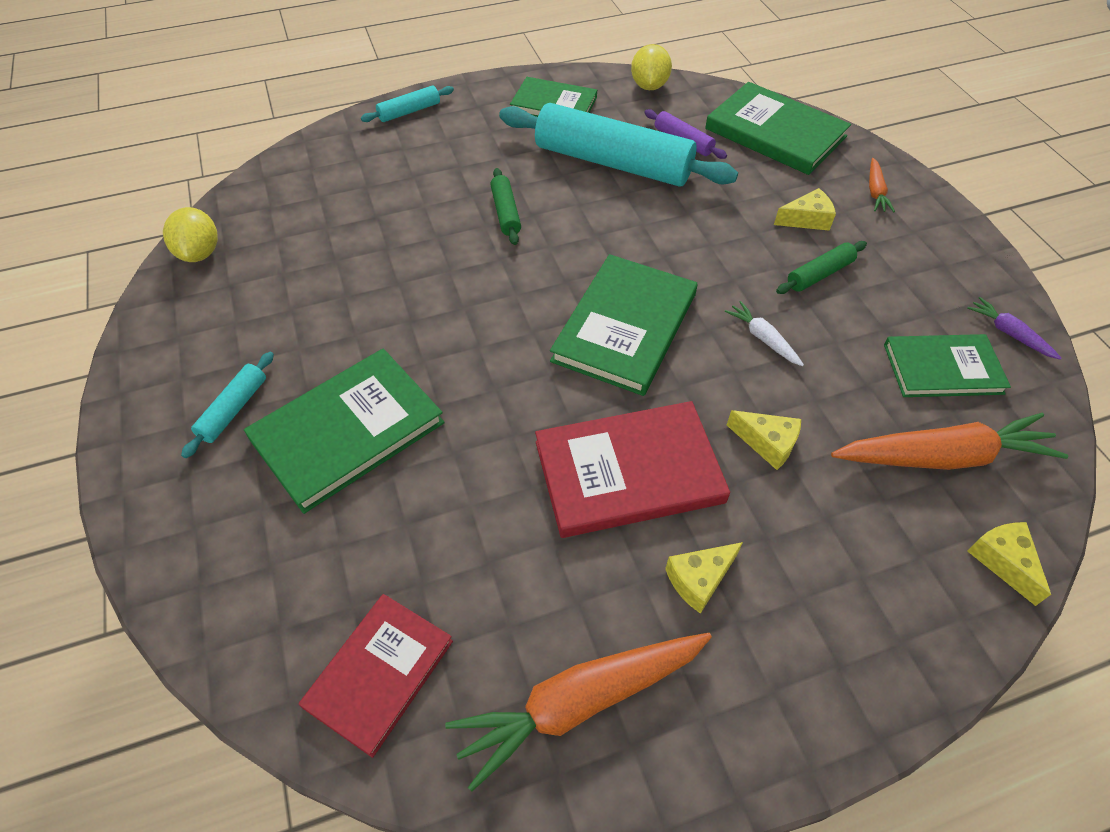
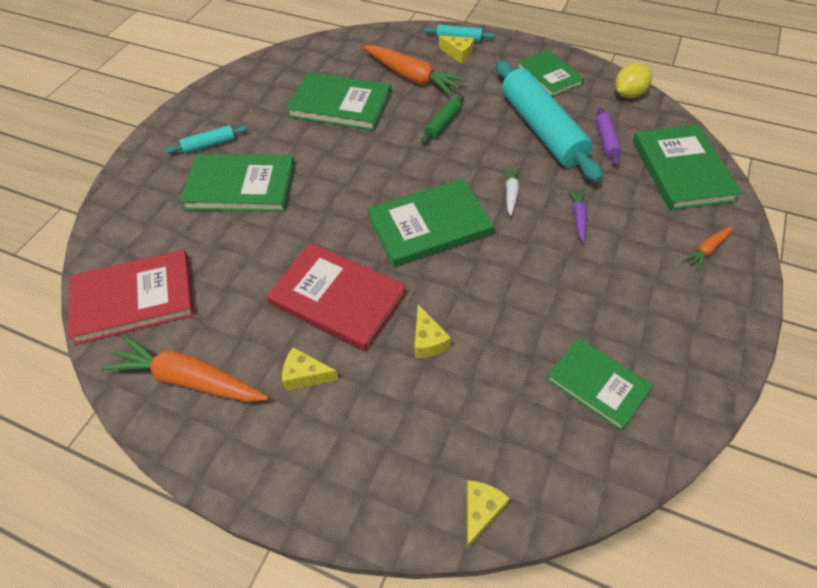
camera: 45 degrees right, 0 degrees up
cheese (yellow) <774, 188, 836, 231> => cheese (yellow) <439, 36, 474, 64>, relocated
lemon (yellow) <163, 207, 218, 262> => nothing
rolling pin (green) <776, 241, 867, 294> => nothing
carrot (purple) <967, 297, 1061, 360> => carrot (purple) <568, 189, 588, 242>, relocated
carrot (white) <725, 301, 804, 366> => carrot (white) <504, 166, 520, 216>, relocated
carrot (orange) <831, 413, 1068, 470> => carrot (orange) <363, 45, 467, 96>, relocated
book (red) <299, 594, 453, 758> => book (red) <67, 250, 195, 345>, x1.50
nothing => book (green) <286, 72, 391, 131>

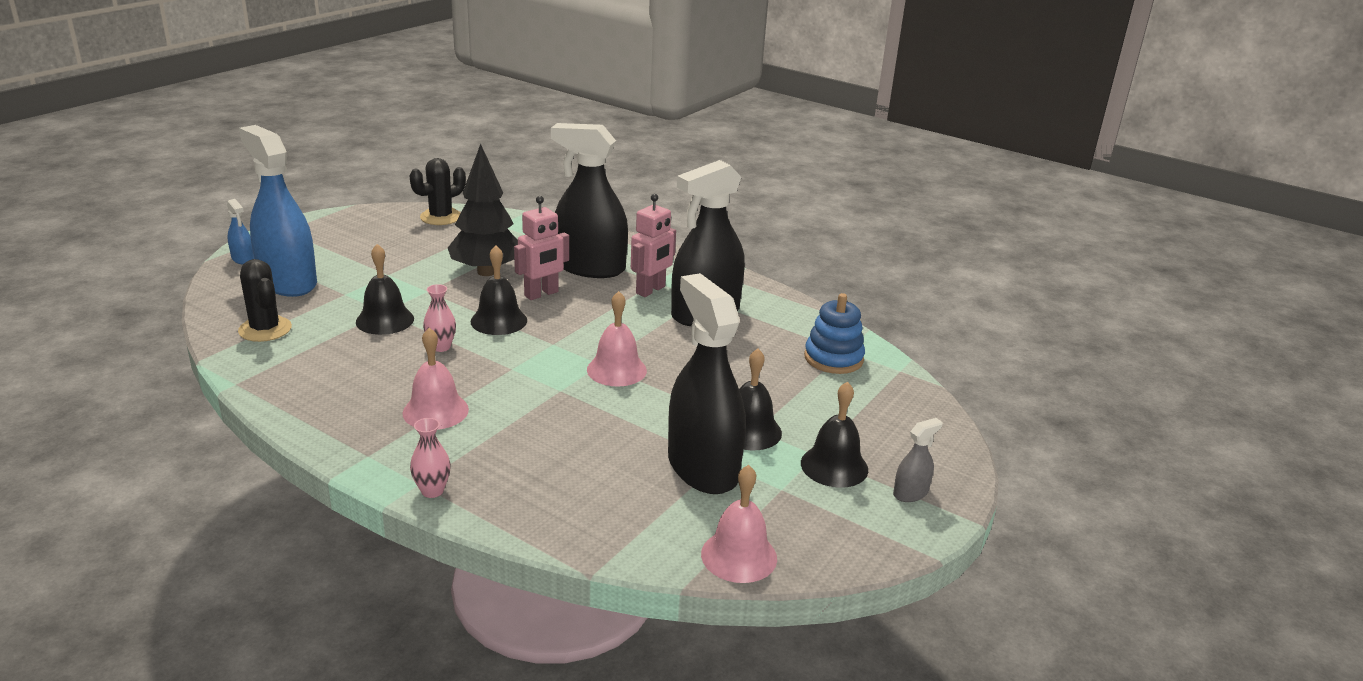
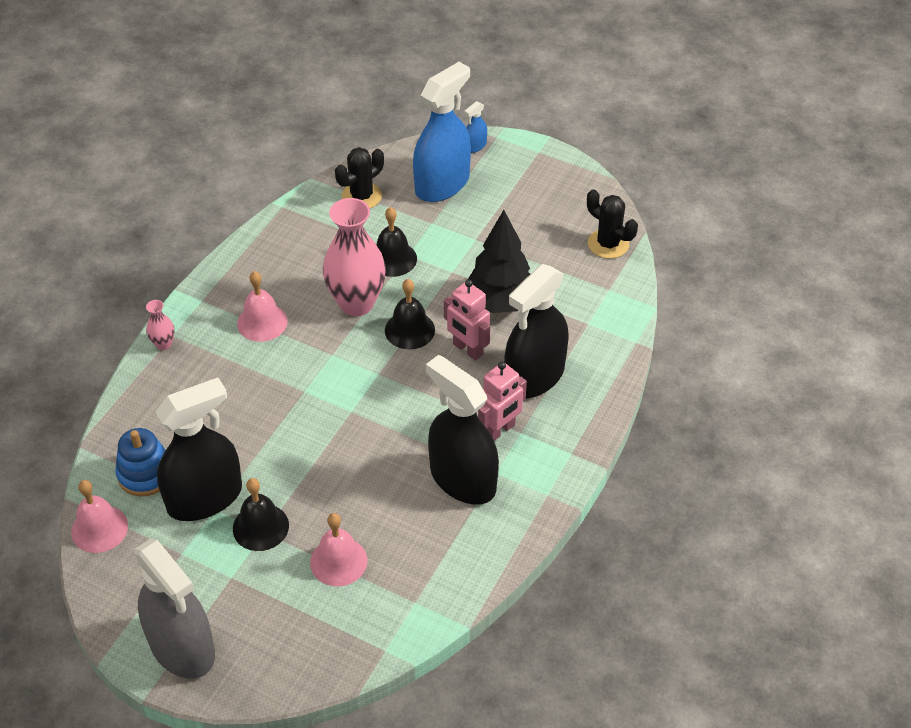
camera: 85 degrees right, 20 degrees up
spray bottle (black) <551, 123, 628, 278> => spray bottle (black) <504, 264, 569, 399>, 150 degrees counterclockwise
robot (pink) <631, 194, 676, 297> => robot (pink) <478, 362, 527, 441>, 75 degrees counterclockwise
vase (pink) <423, 284, 456, 352> => vase (pink) <323, 198, 386, 316>, x2.29
bell (pink) <587, 291, 647, 386> => bell (pink) <310, 513, 368, 587>, relocated
stacking toy (blue) <804, 293, 865, 374> => stacking toy (blue) <115, 428, 166, 497>, relocated
bell (black) <801, 381, 868, 488> => nothing
spray bottle (grey) <893, 418, 943, 502> => spray bottle (grey) <134, 538, 215, 679>, x2.40

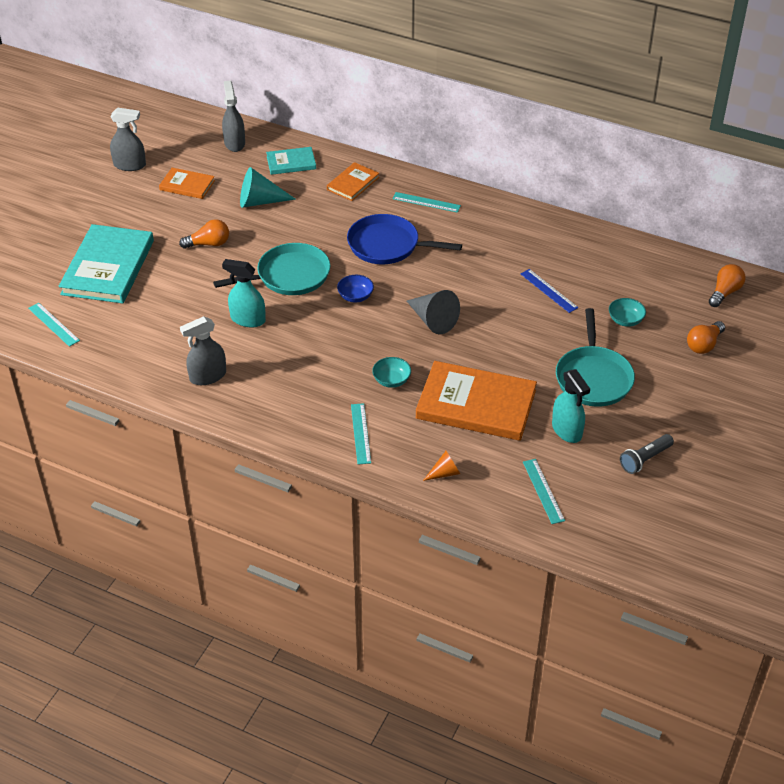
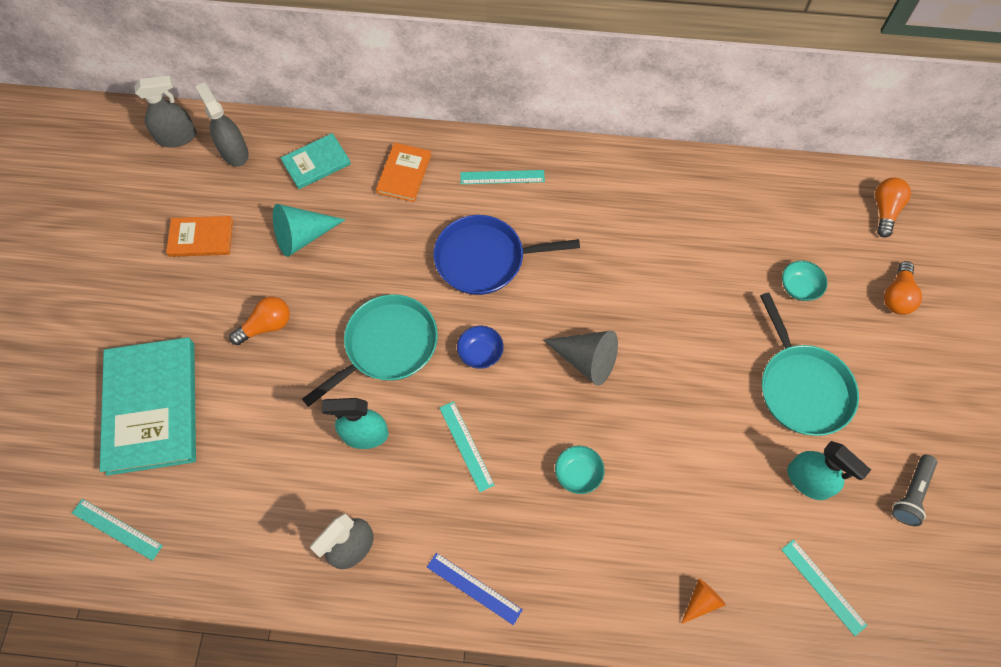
camera: 20 degrees left, 20 degrees up
spray bottle (grey) <110, 107, 146, 171> => spray bottle (grey) <134, 76, 197, 147>, relocated
ruler (blue) <521, 269, 578, 313> => ruler (blue) <427, 553, 523, 625>, relocated
book (orange) <416, 361, 537, 441> => nothing
ruler (turquoise) <351, 403, 371, 464> => ruler (turquoise) <440, 401, 494, 492>, relocated

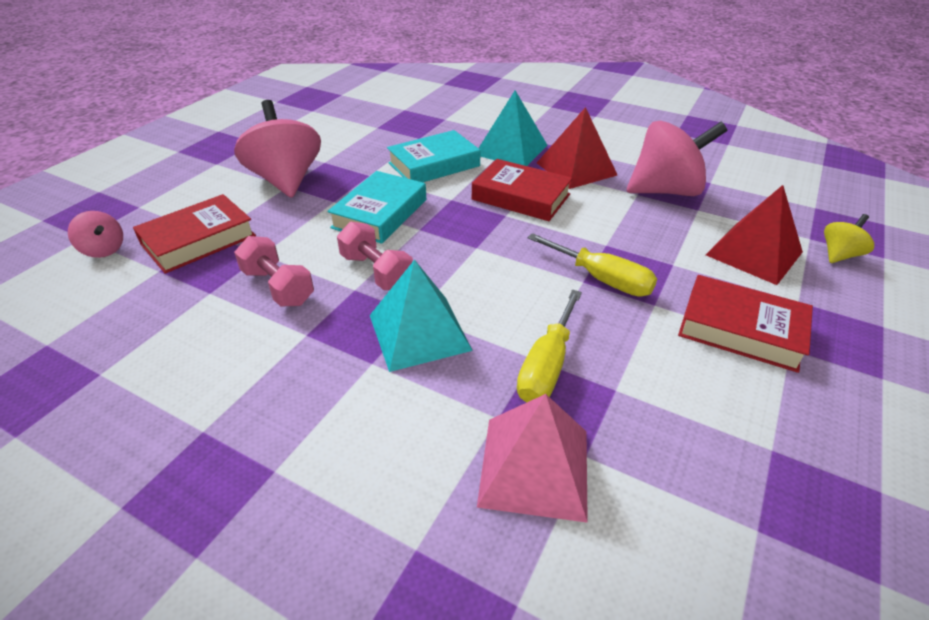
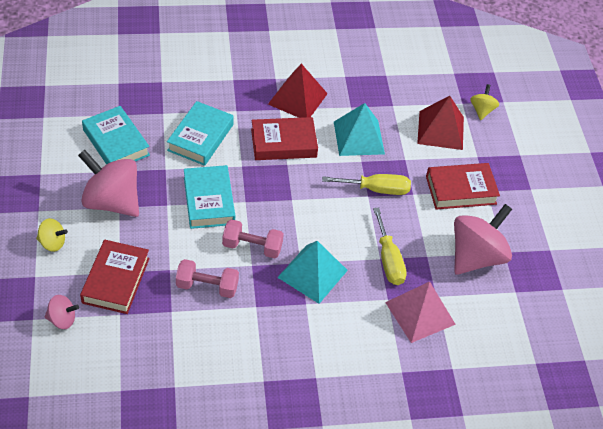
camera: 40 degrees left, 10 degrees up
pyramid (turquoise) <479, 90, 547, 166> => pyramid (turquoise) <334, 103, 385, 156>, relocated
spinning top (pink) <627, 121, 727, 196> => spinning top (pink) <454, 204, 512, 275>, relocated
nothing => book (turquoise) <82, 106, 150, 165>
nothing => spinning top (yellow) <36, 218, 68, 252>

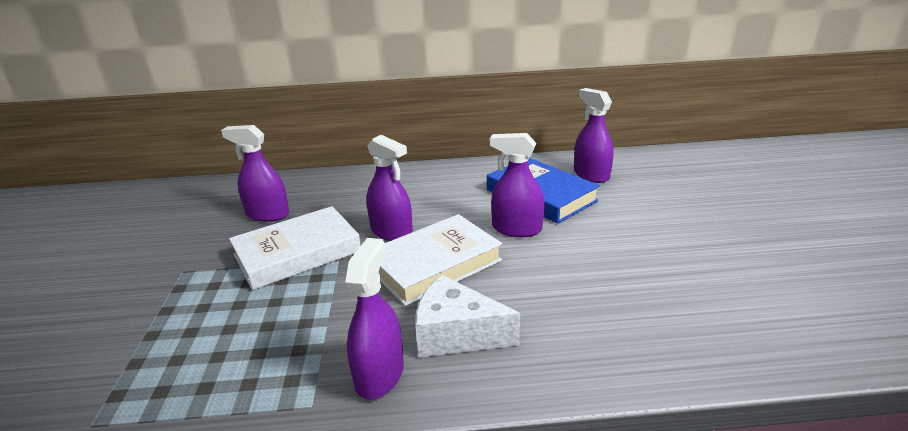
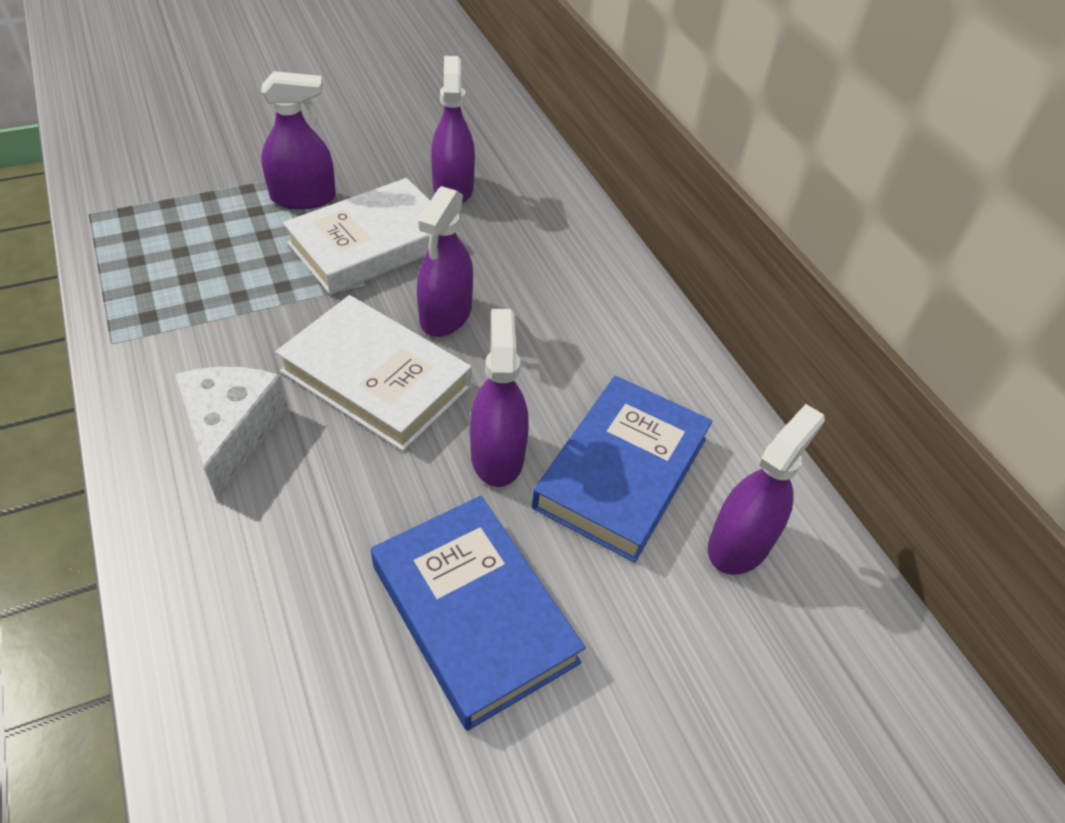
camera: 65 degrees right, 20 degrees up
book (white) <229, 206, 361, 290> => book (white) <283, 178, 430, 295>, 75 degrees counterclockwise
spray bottle (purple) <345, 238, 404, 400> => spray bottle (purple) <261, 71, 336, 209>, relocated
nothing => book (blue) <371, 496, 586, 731>

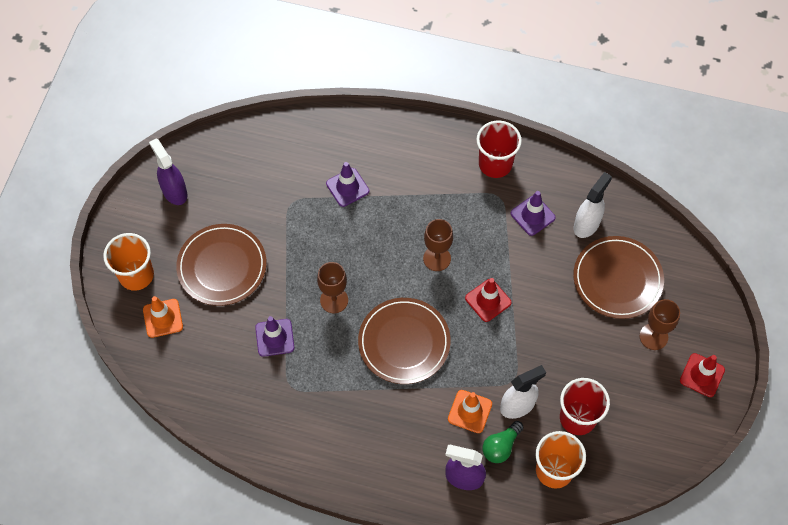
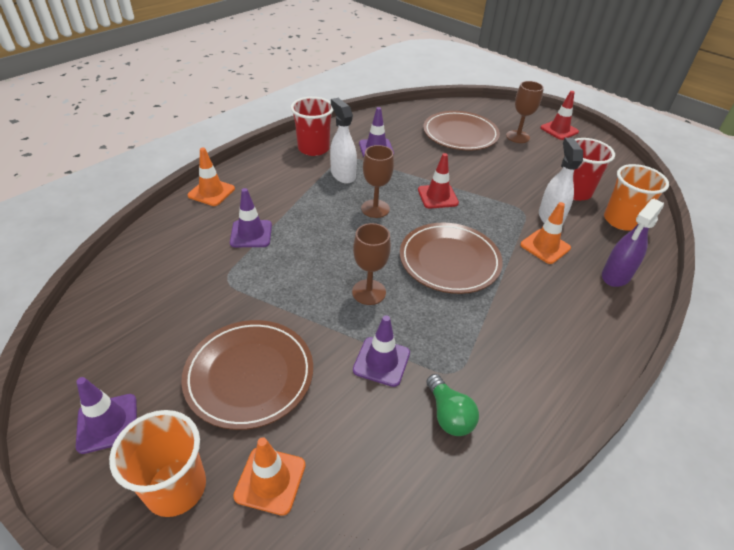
camera: 65 degrees left, 20 degrees down
spray bottle (purple) <149, 138, 187, 205> => nothing
spray bottle (white) <574, 172, 612, 238> => spray bottle (white) <330, 98, 357, 184>, relocated
light bulb (green) <482, 421, 524, 463> => light bulb (green) <426, 374, 479, 436>, relocated
nothing => traffic cone (orange) <188, 148, 235, 206>
nothing => traffic cone (purple) <76, 377, 137, 454>

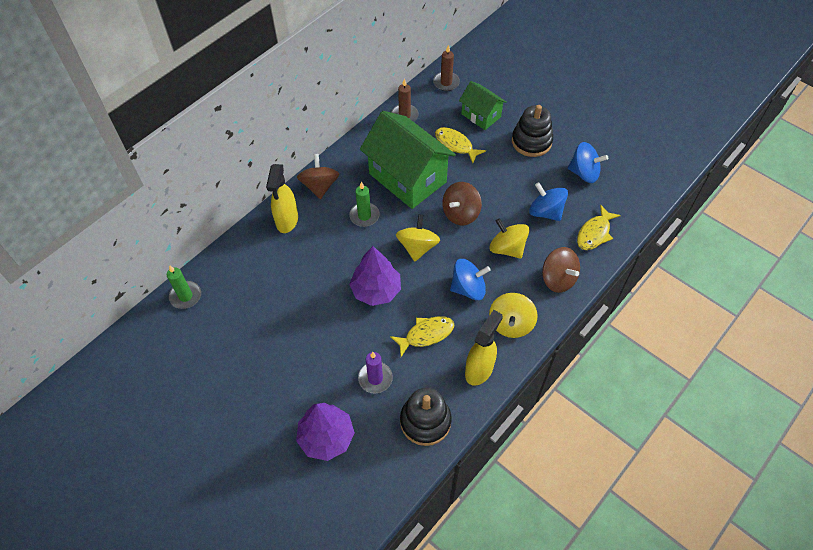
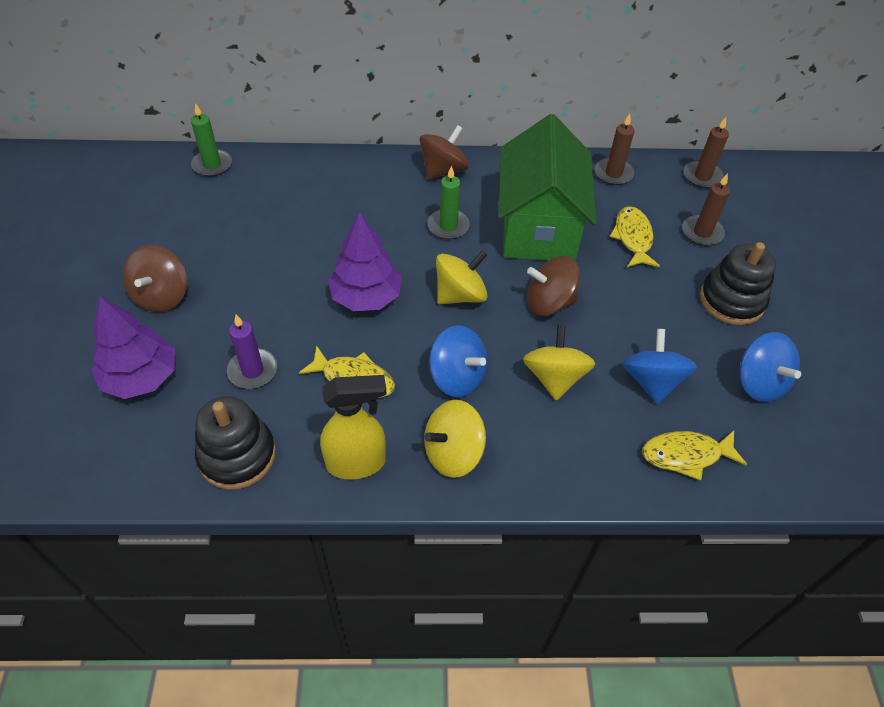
camera: 45 degrees right, 5 degrees down
house (green) <459, 81, 507, 130> => candle (brown) <682, 173, 730, 246>
spray bottle (yellow) <266, 164, 298, 233> => nothing
spinning top (brown) <542, 247, 580, 293> => spinning top (brown) <122, 245, 187, 312>, relocated

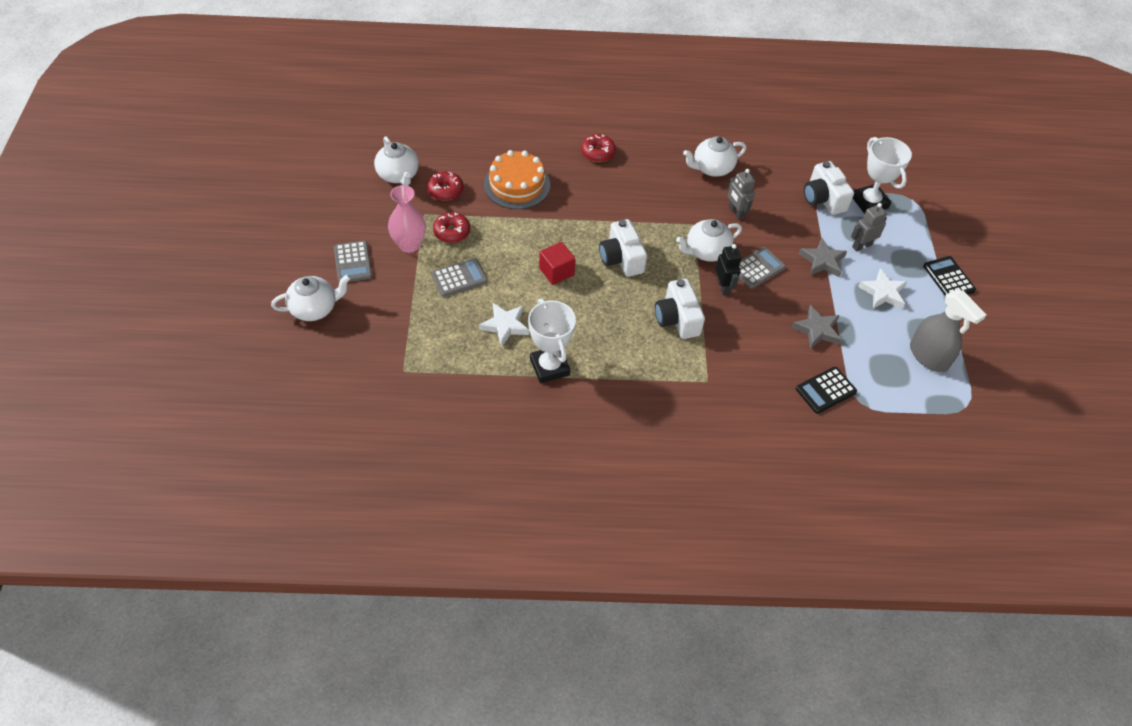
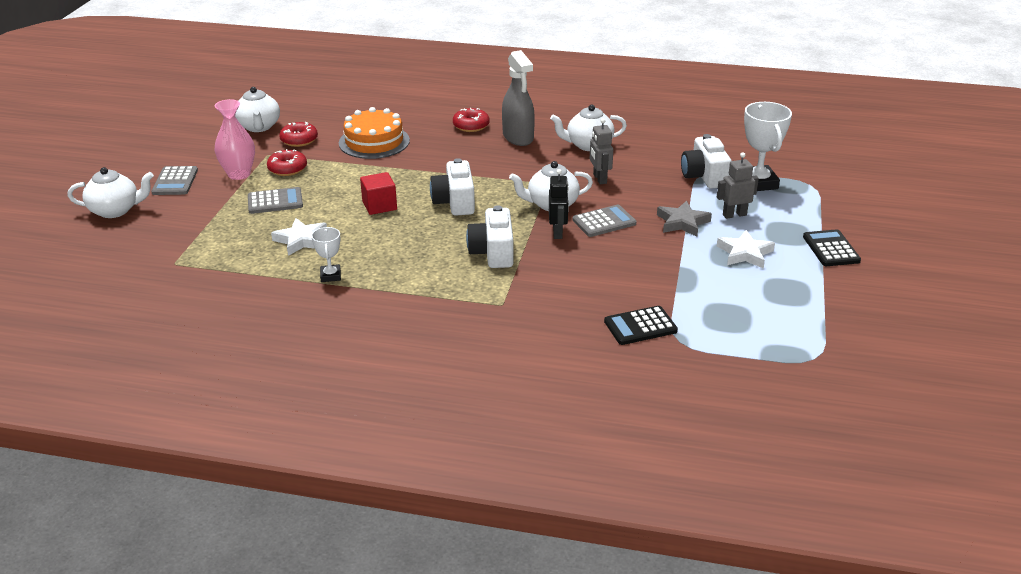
camera: 15 degrees right, 20 degrees down
spray bottle (grey) <910, 290, 986, 372> => spray bottle (grey) <502, 50, 535, 146>, relocated
trophy (white) <528, 298, 576, 383> => trophy (white) <311, 227, 341, 282>, x0.55
star (grey) <791, 305, 842, 349> => nothing

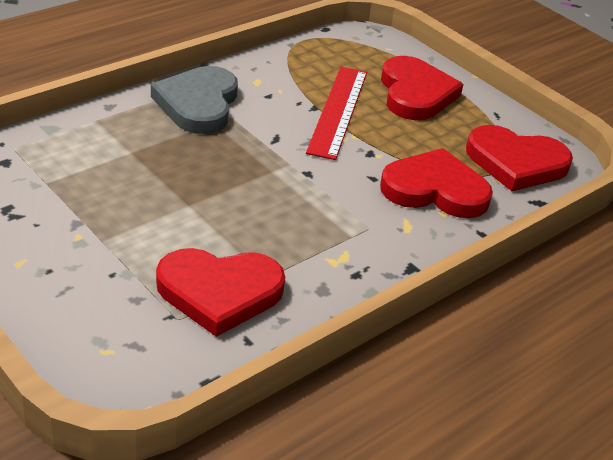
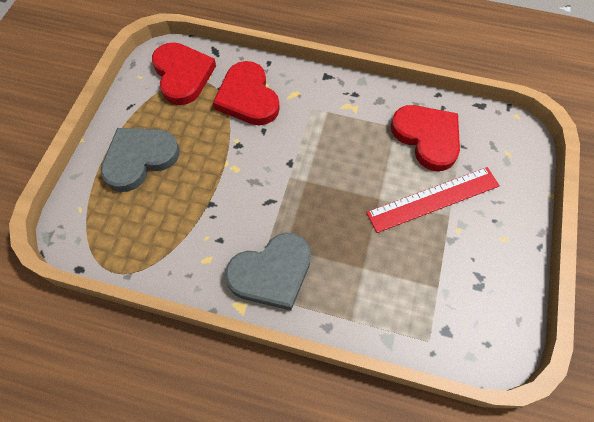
camera: 120 degrees left, 25 degrees up
heart (red) <381, 56, 464, 120> => heart (grey) <101, 128, 180, 192>
ruler (red) <306, 67, 367, 160> => ruler (red) <366, 167, 500, 233>, relocated

